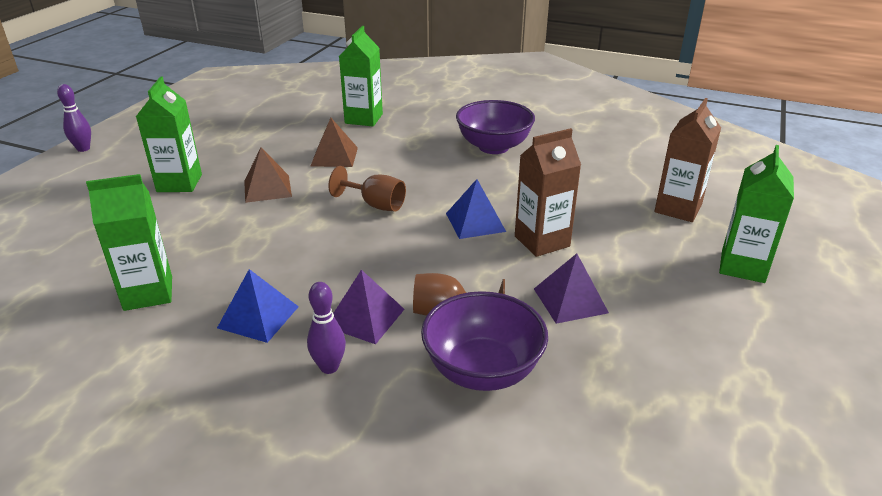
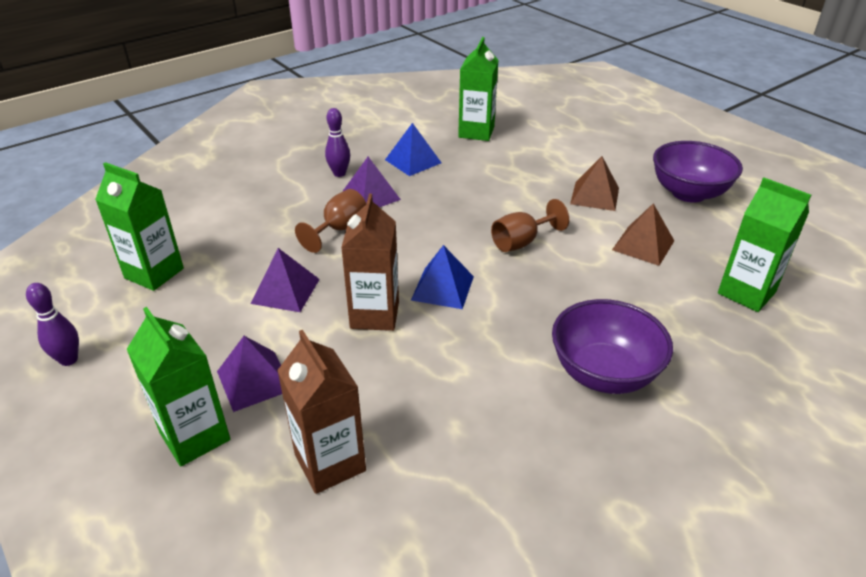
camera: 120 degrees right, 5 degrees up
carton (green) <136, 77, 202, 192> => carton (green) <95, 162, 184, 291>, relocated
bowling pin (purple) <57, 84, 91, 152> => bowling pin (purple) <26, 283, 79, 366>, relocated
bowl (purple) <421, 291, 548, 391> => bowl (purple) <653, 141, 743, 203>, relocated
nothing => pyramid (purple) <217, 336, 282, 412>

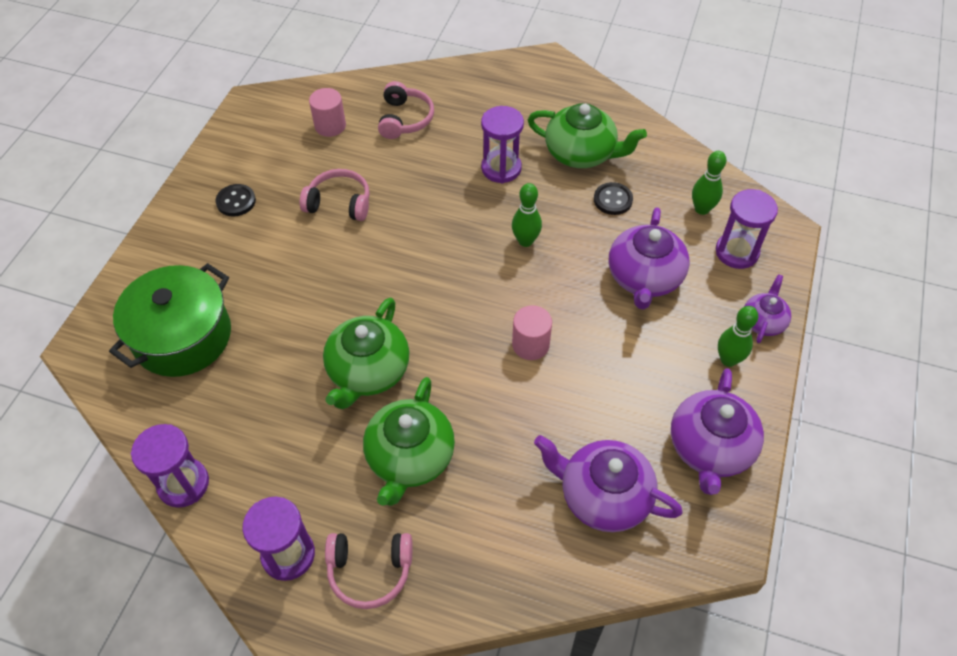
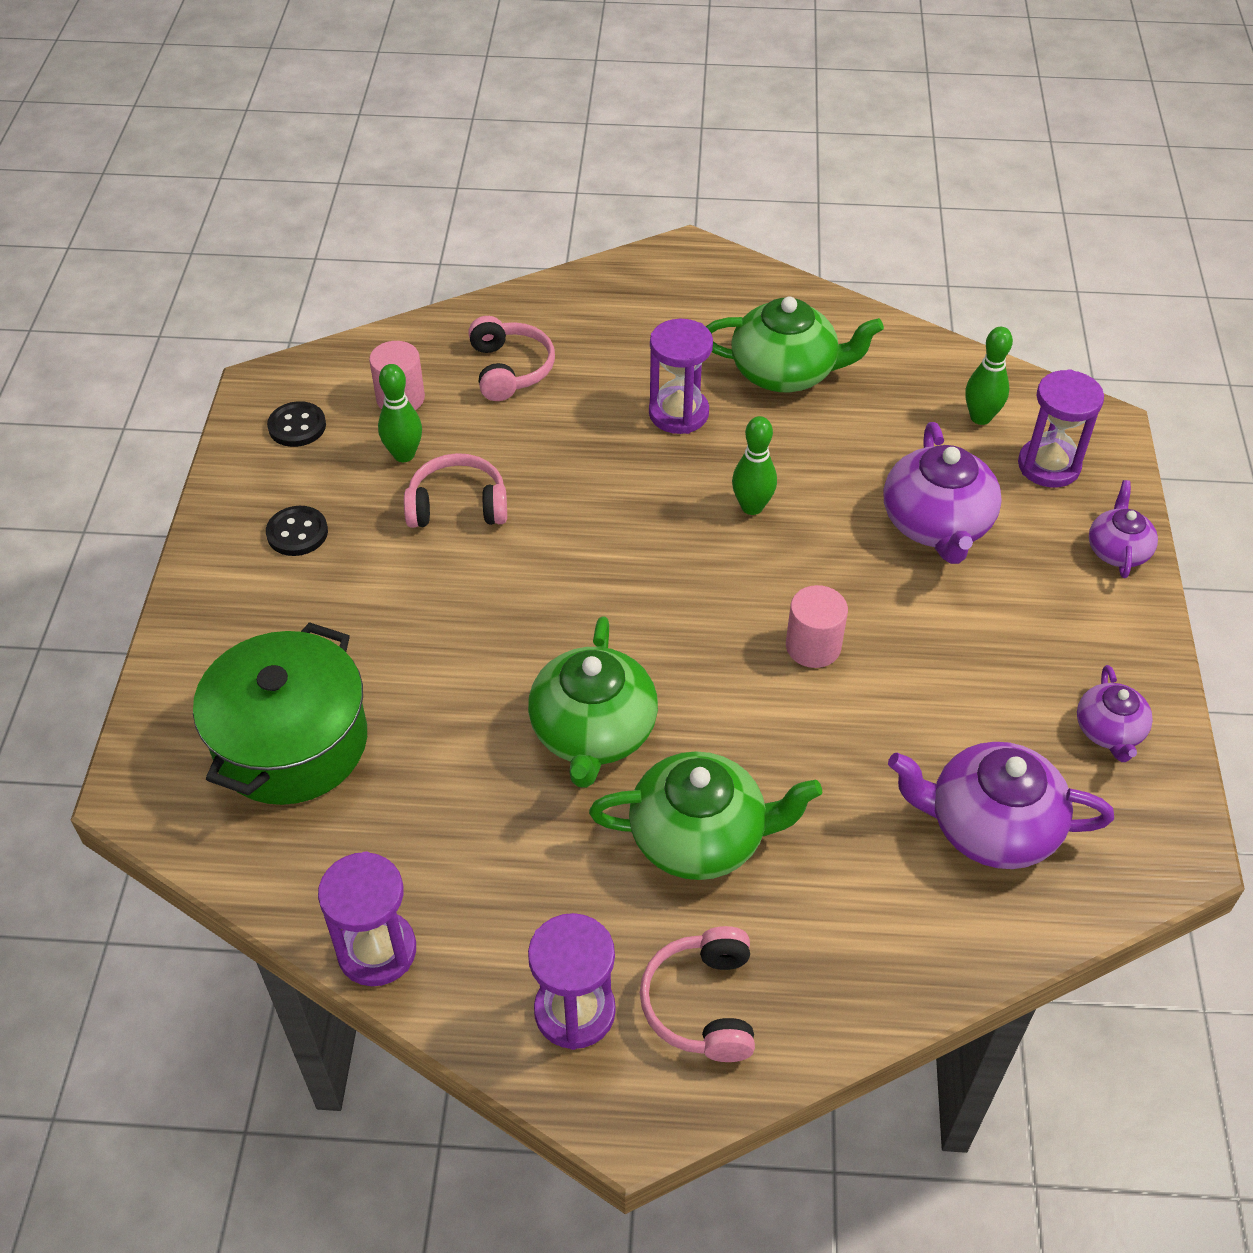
camera: 15 degrees left, 5 degrees down
button (black) <594, 182, 633, 215> => button (black) <267, 401, 326, 447>, relocated
bowling pin (green) <718, 306, 758, 367> => bowling pin (green) <378, 364, 422, 462>, relocated
teapot (purple) <671, 368, 764, 495> => teapot (purple) <1077, 665, 1153, 762>, x0.57
teapot (green) <363, 377, 455, 506> => teapot (green) <589, 751, 822, 880>, 90 degrees counterclockwise
headphones (pink) <325, 533, 412, 609> => headphones (pink) <640, 926, 755, 1062>, 105 degrees clockwise

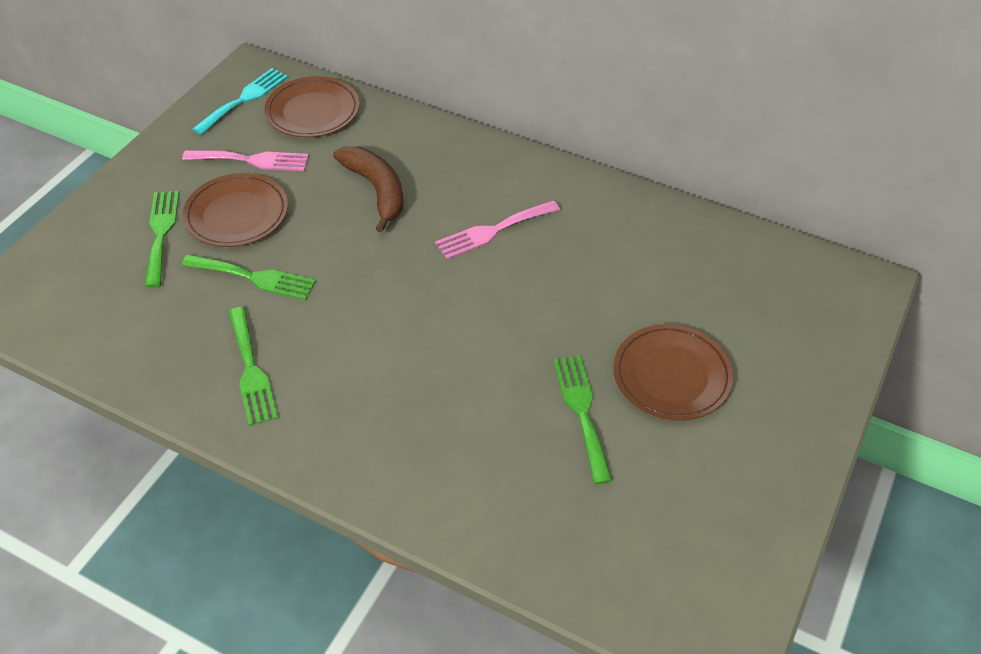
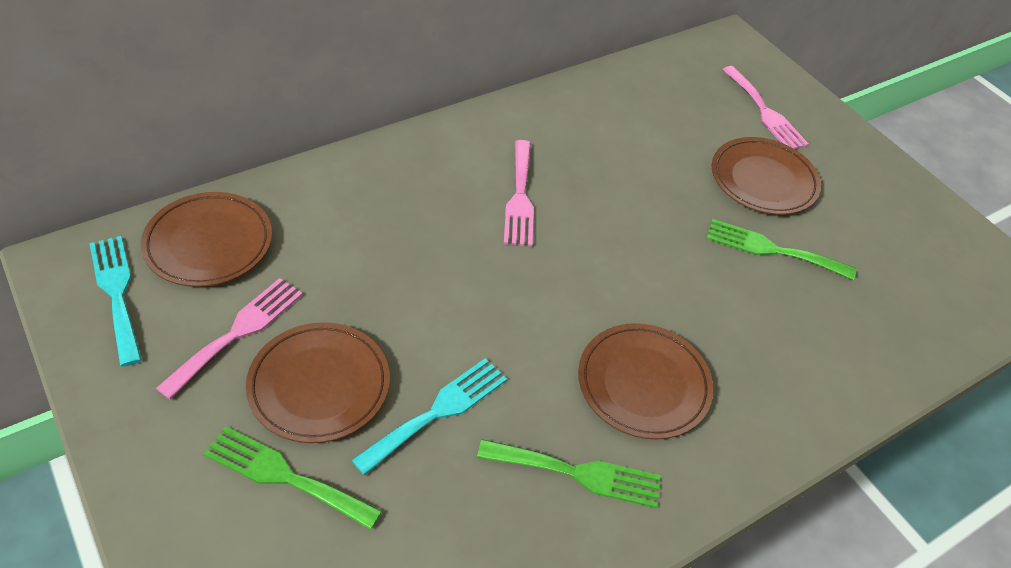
camera: 65 degrees left, 0 degrees up
banana (brown) <333, 146, 403, 233> => nothing
fork (green) <181, 254, 316, 300> => fork (turquoise) <351, 358, 507, 476>
nothing => fork (pink) <722, 66, 809, 149>
nothing => plate (brown) <578, 323, 713, 439>

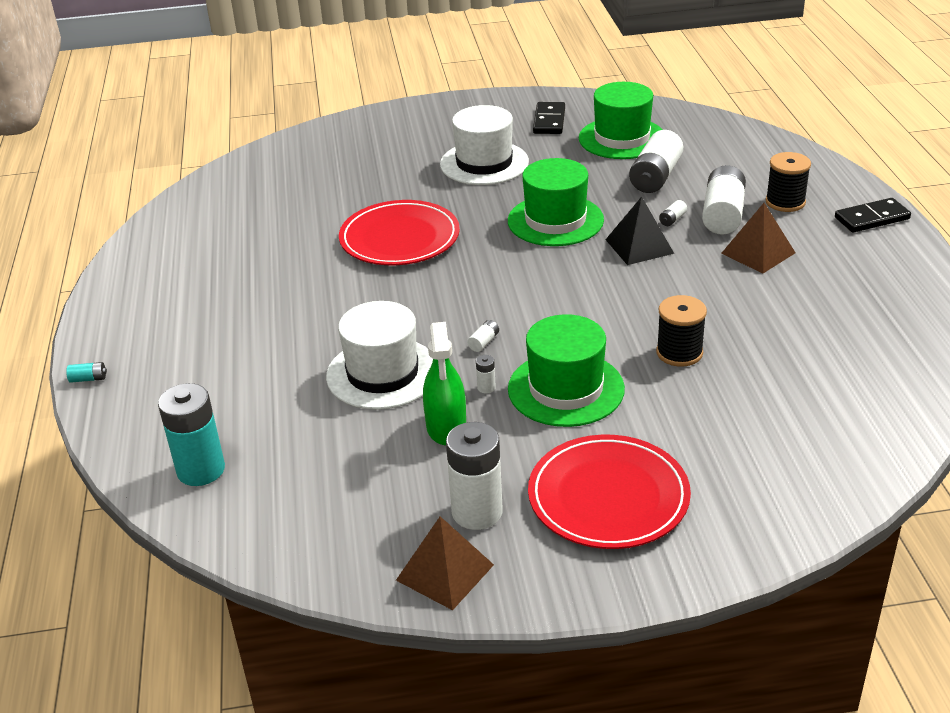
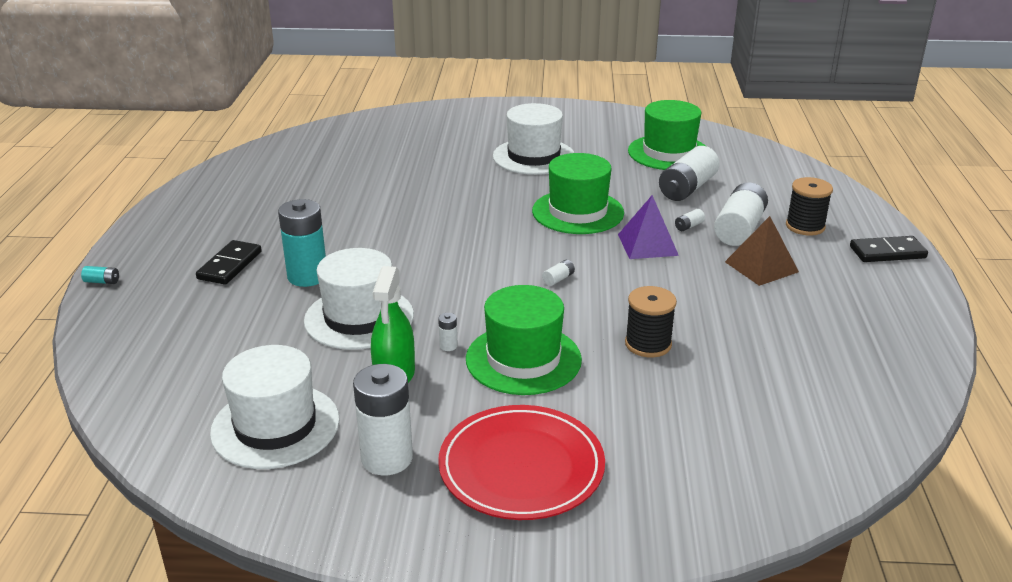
camera: 10 degrees right, 5 degrees down
domino (black) <533, 102, 565, 134> => domino (black) <196, 240, 261, 285>, relocated
pyramid (black) <606, 196, 674, 265> => pyramid (purple) <618, 195, 679, 259>
plate (red) <339, 200, 460, 265> => nothing
battery (white) <467, 320, 499, 352> => battery (white) <542, 259, 575, 286>, relocated
battery (turquoise) <158, 383, 225, 486> => battery (turquoise) <278, 199, 326, 287>, relocated
pyramid (brown) <396, 516, 494, 610> => nothing
nothing => hat (white) <210, 345, 340, 469>

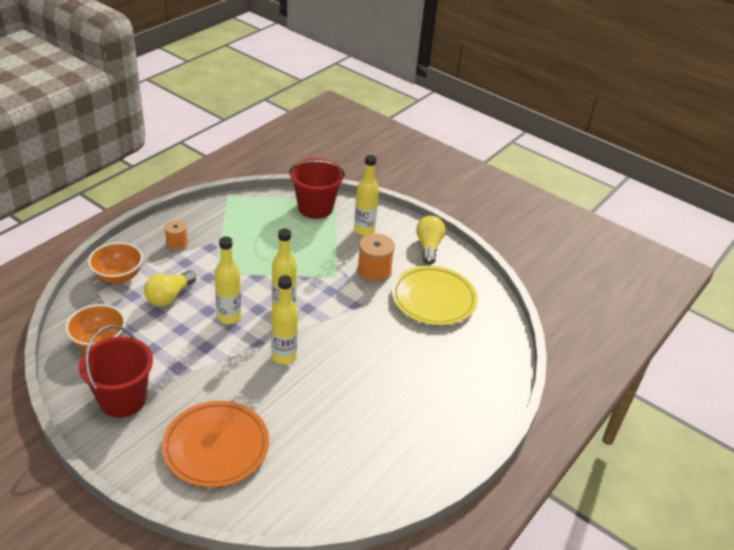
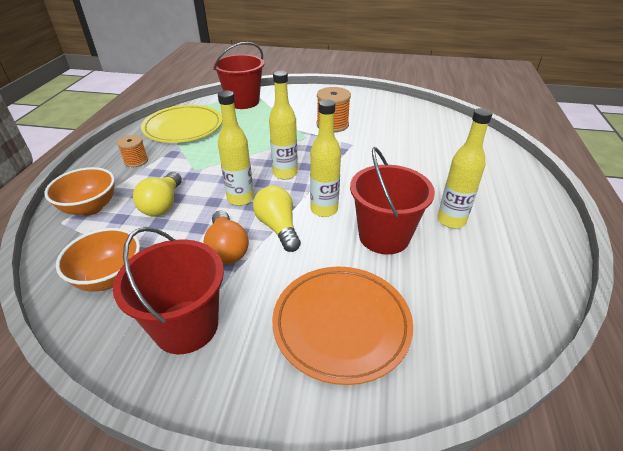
camera: 25 degrees left, 0 degrees up
bottle (yellow) <354, 155, 379, 236> => bottle (yellow) <438, 108, 492, 228>, relocated
light bulb (yellow) <416, 216, 445, 264> => light bulb (yellow) <253, 186, 301, 252>, relocated
plate (yellow) <392, 266, 478, 325> => plate (yellow) <141, 105, 222, 143>, relocated
nothing => bucket (red) <350, 147, 435, 254>
nothing => light bulb (orange) <203, 210, 249, 264>

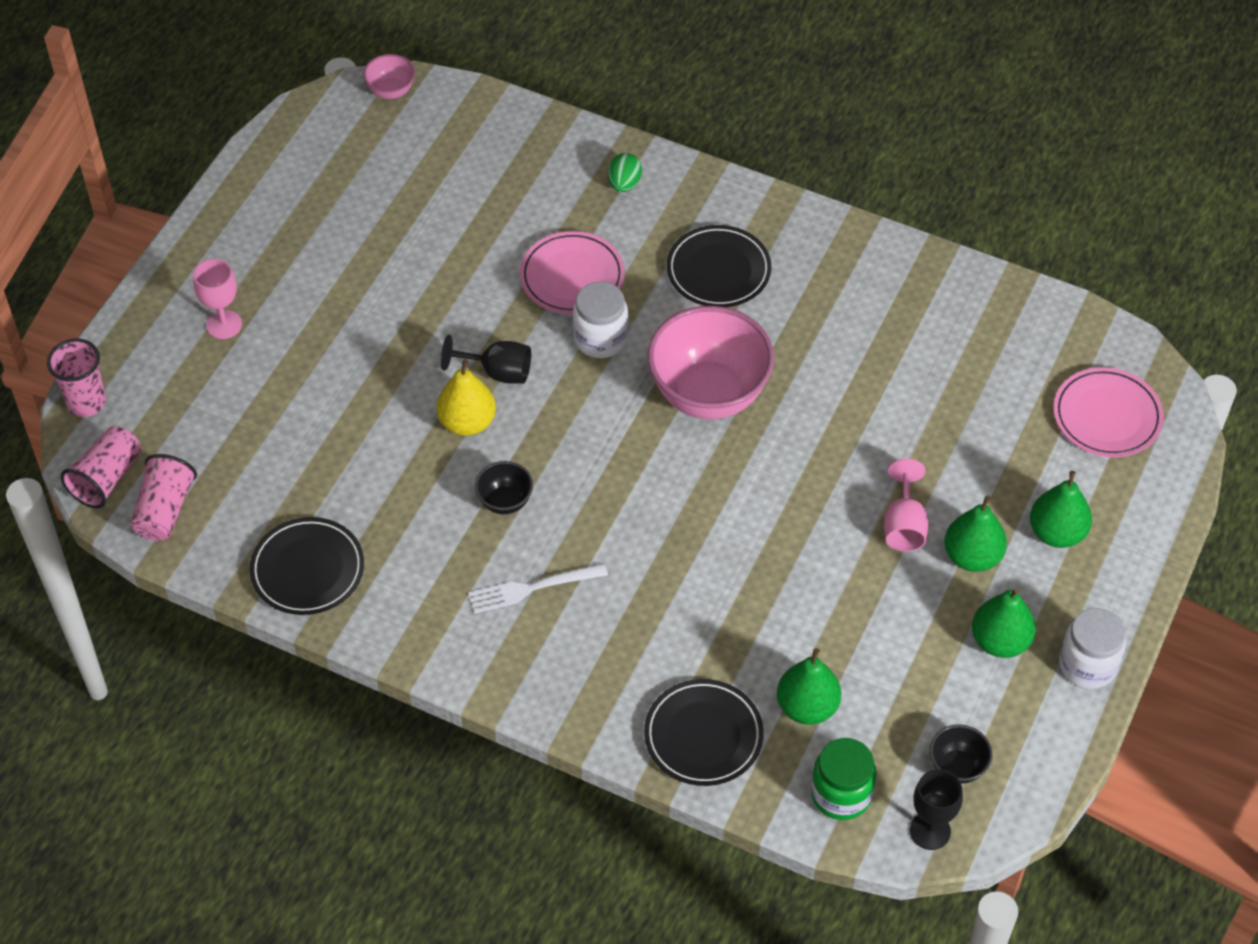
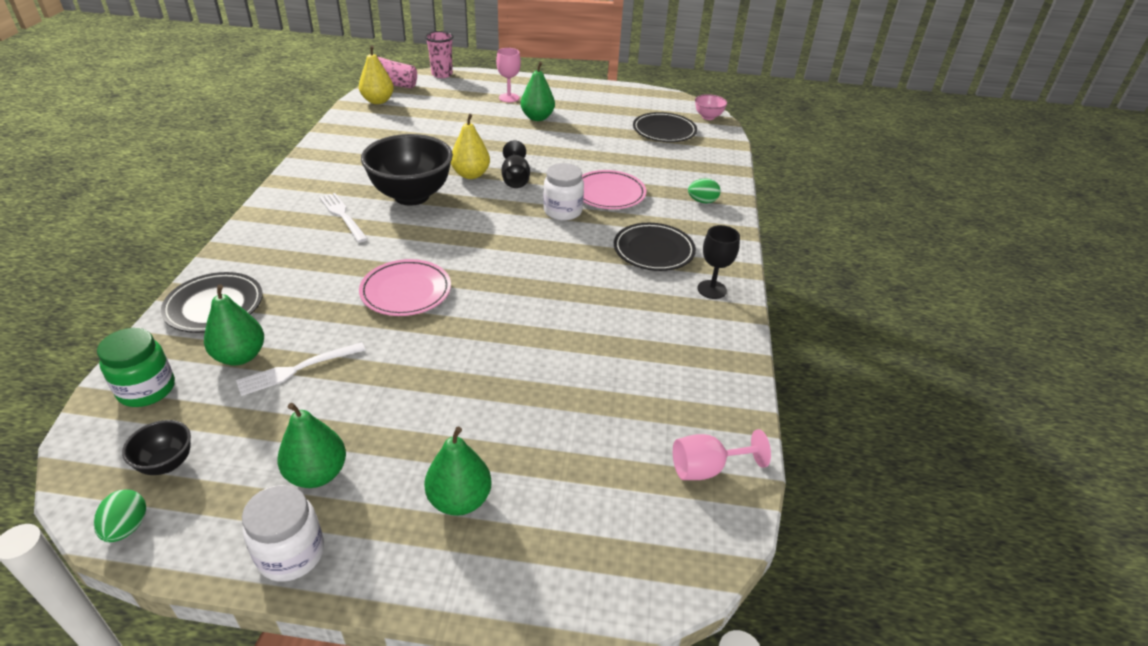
camera: 70 degrees right, 15 degrees down
bowl (pink) <648, 306, 775, 419> => nothing
plate (pink) <1053, 367, 1164, 457> => plate (pink) <359, 259, 451, 316>, relocated
cup (pink) <130, 454, 197, 541> => pear (yellow) <359, 45, 394, 104>
goblet (pink) <884, 459, 928, 552> => goblet (pink) <673, 429, 771, 480>, relocated
bowl (black) <475, 461, 533, 514> => bowl (black) <361, 134, 453, 206>, x2.21
pear (green) <944, 496, 1007, 572> => pear (green) <521, 62, 555, 121>, relocated
plate (black) <249, 517, 364, 615> => plate (black) <633, 112, 697, 142>, relocated
goblet (black) <910, 769, 963, 850> => goblet (black) <698, 225, 740, 299>, relocated
nothing => fork (white) <236, 342, 366, 396>
nothing => egg (green) <94, 489, 146, 542>

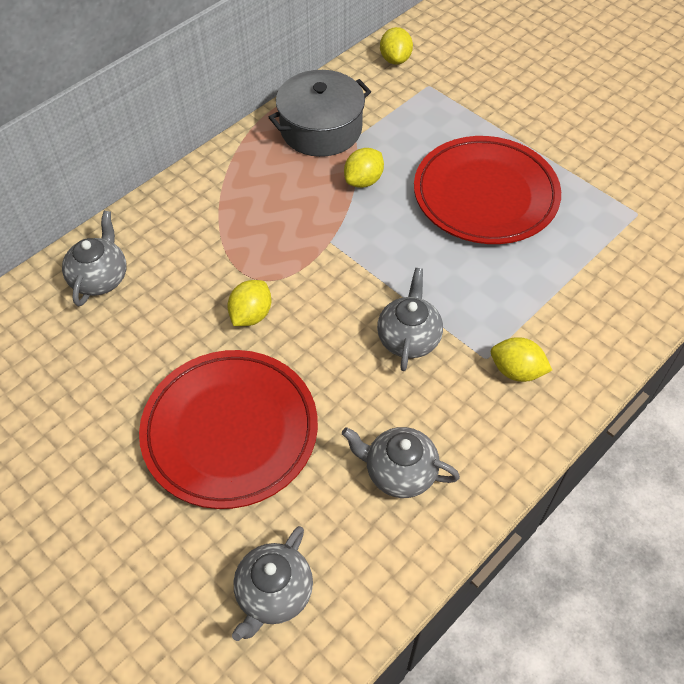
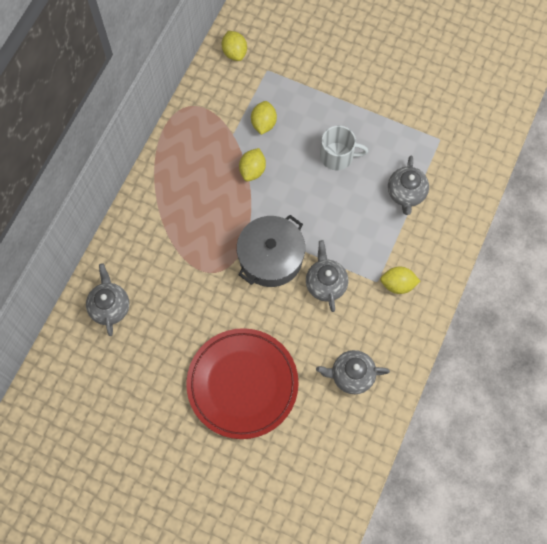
camera: 20 degrees left, 15 degrees up
pot (grey) <269, 70, 371, 157> => pot (grey) <237, 215, 305, 287>, relocated
plate (red) <414, 136, 561, 244> => mug (white) <320, 126, 368, 170>
lemon (yellow) <227, 280, 271, 326> => lemon (yellow) <251, 101, 277, 135>, relocated
teapot (grey) <232, 526, 313, 641> => teapot (grey) <388, 156, 429, 215>, relocated

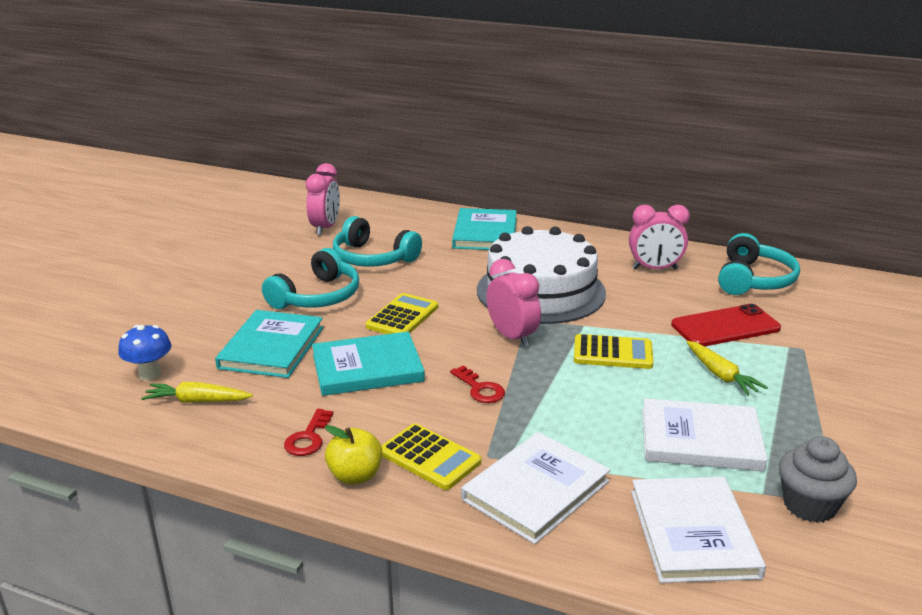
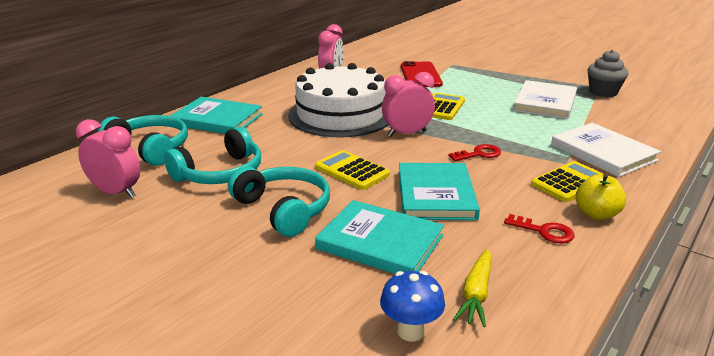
camera: 75 degrees left, 0 degrees up
headphones (turquoise) <718, 233, 800, 295> => headphones (turquoise) <98, 115, 188, 166>, relocated
carrot (yellow) <687, 341, 768, 396> => nothing
book (white) <631, 477, 766, 583> => nothing

